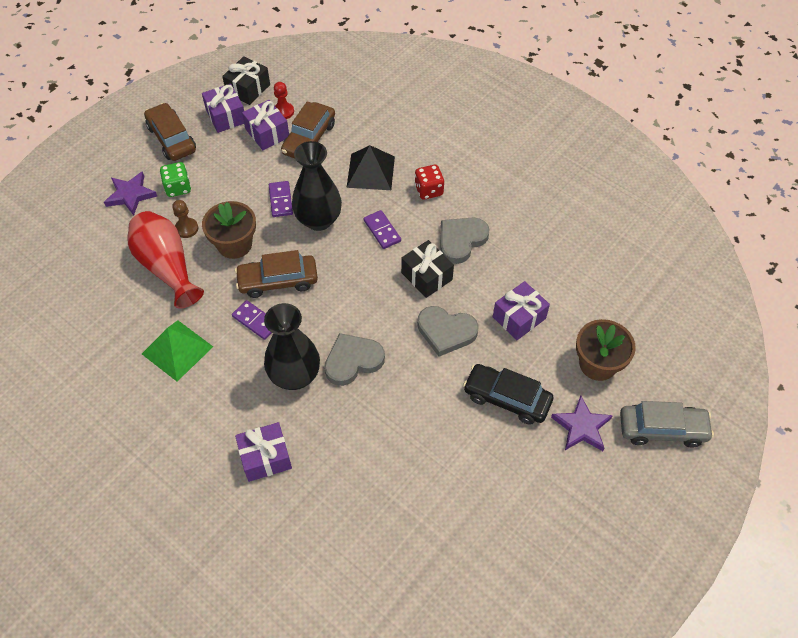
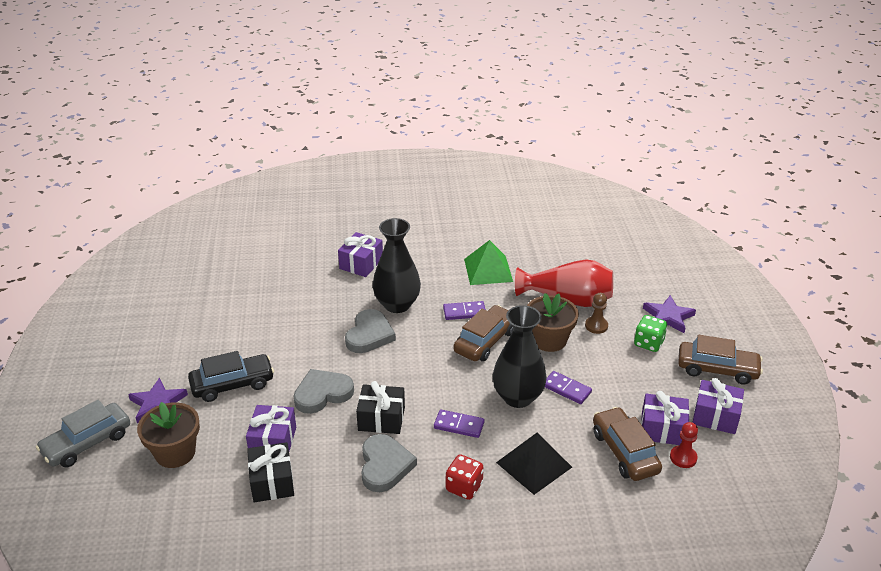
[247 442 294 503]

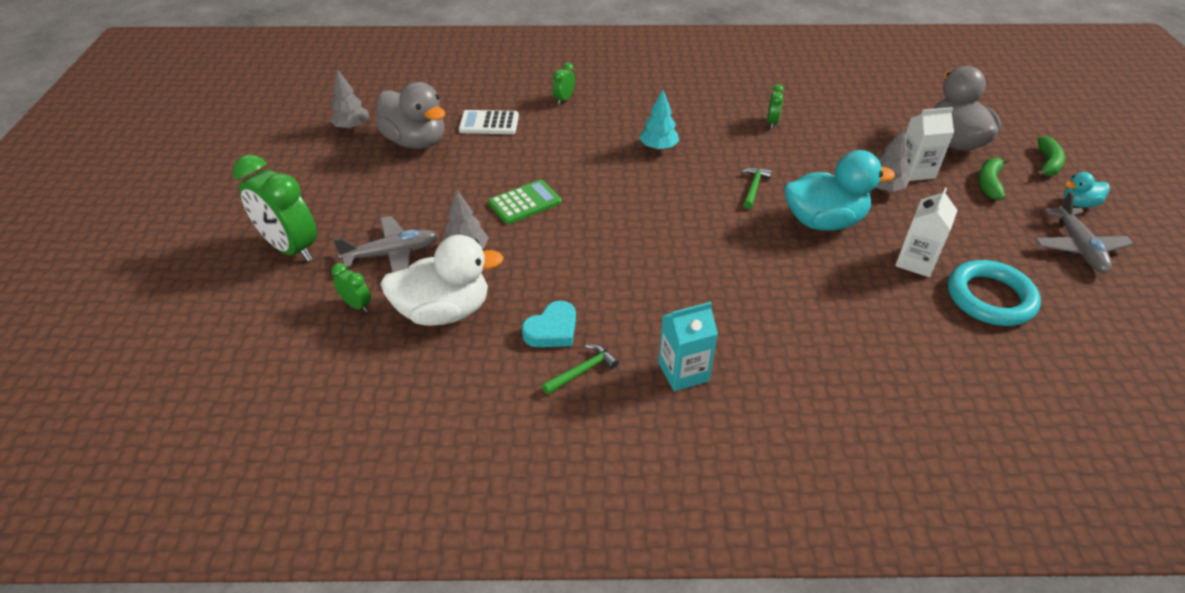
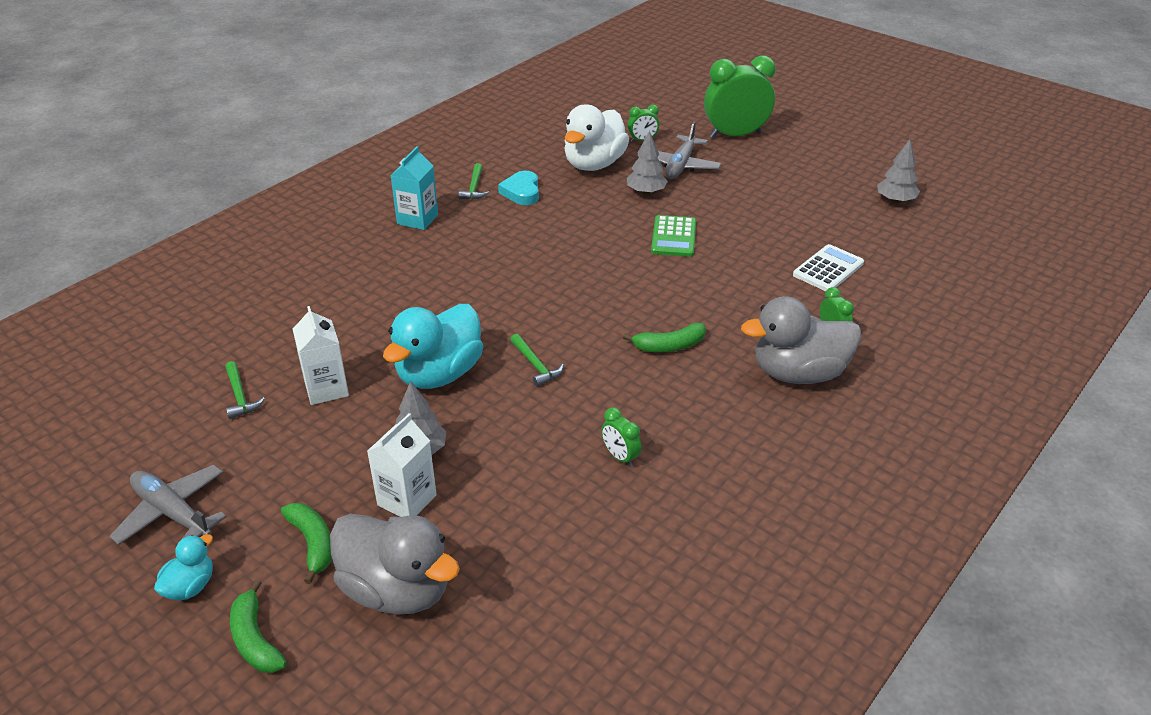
[741 296 861 384]
[623 323 706 352]
[225 361 265 419]

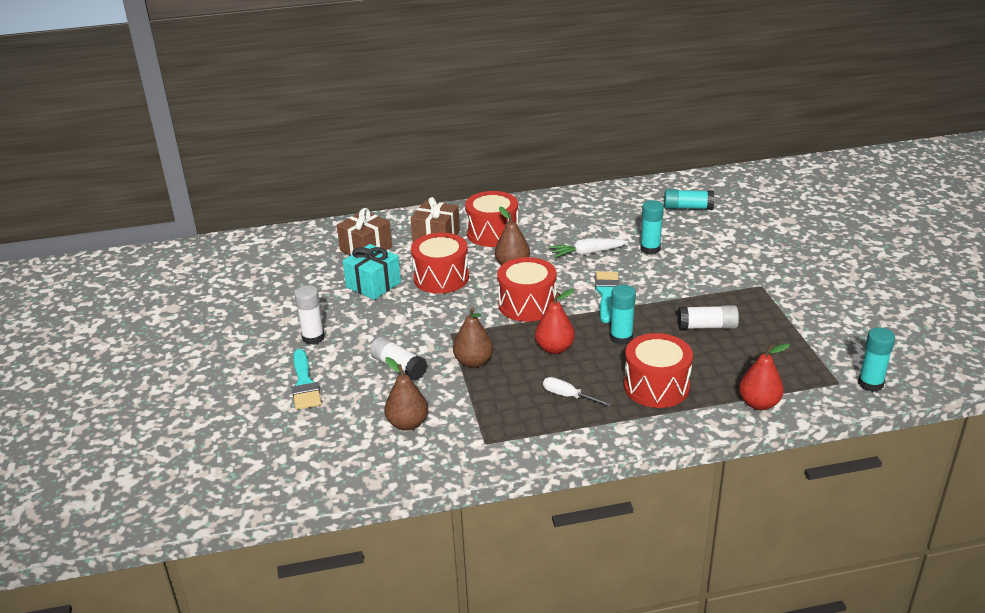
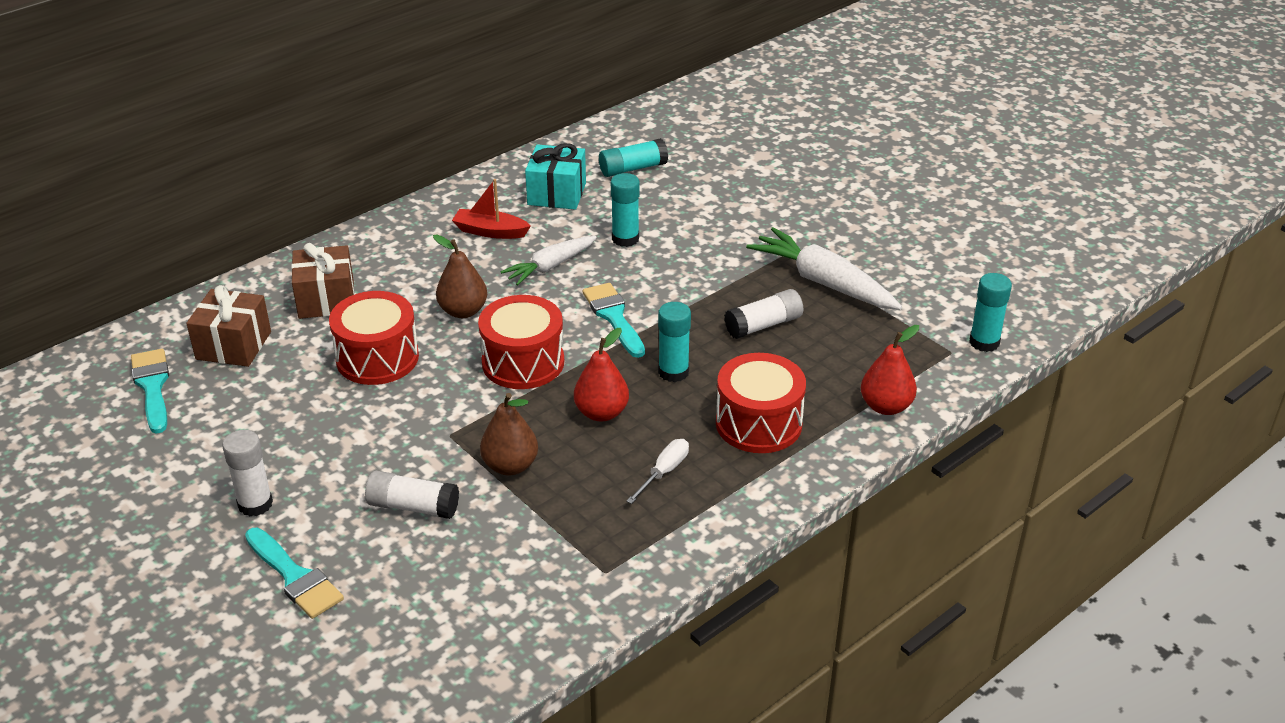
[525 143 586 210]
[384 357 428 431] (first image)
[465 191 518 247] (first image)
[626 439 689 504]
[131 349 169 434]
[452 179 531 239]
[746 227 902 310]

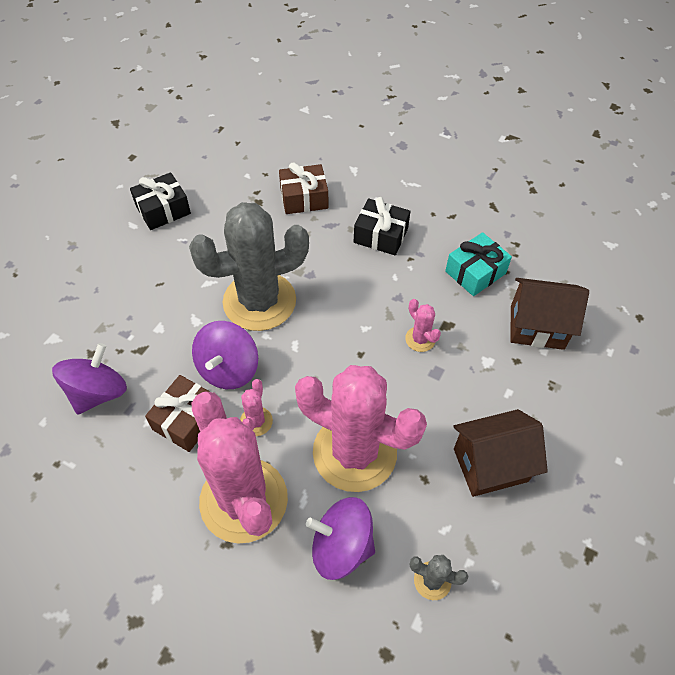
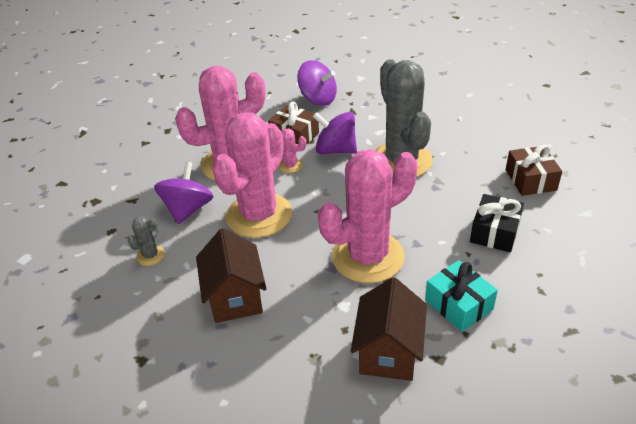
[130 172 191 230] (first image)
[318 149 417 283]

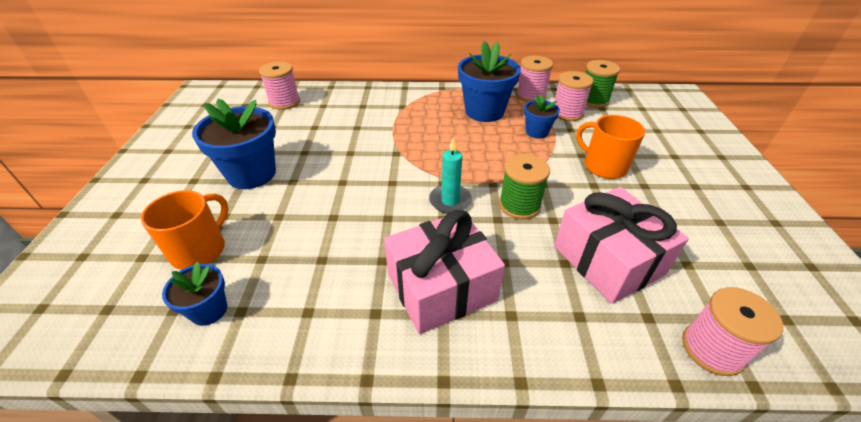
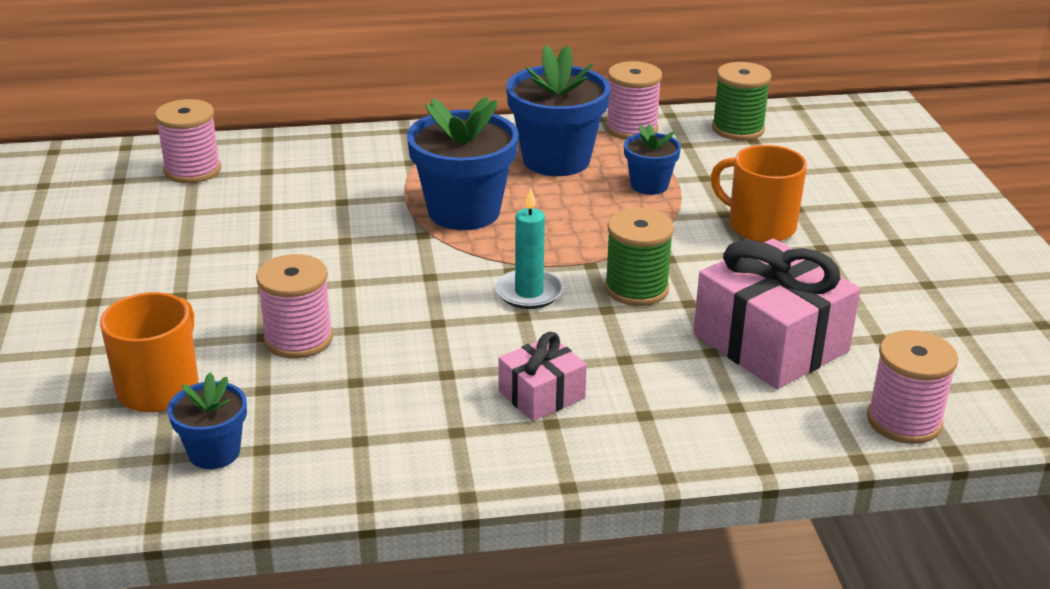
[407 97 519 230]
[498 332 587 421]
[256 254 333 359]

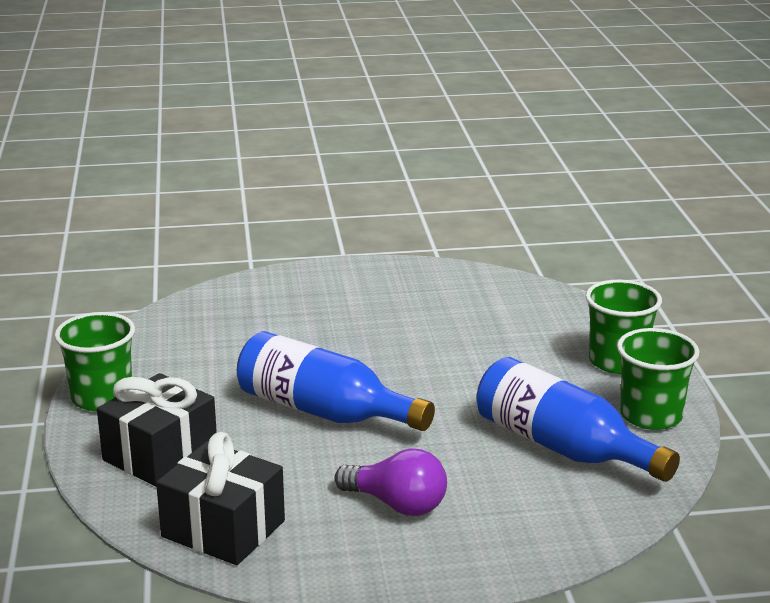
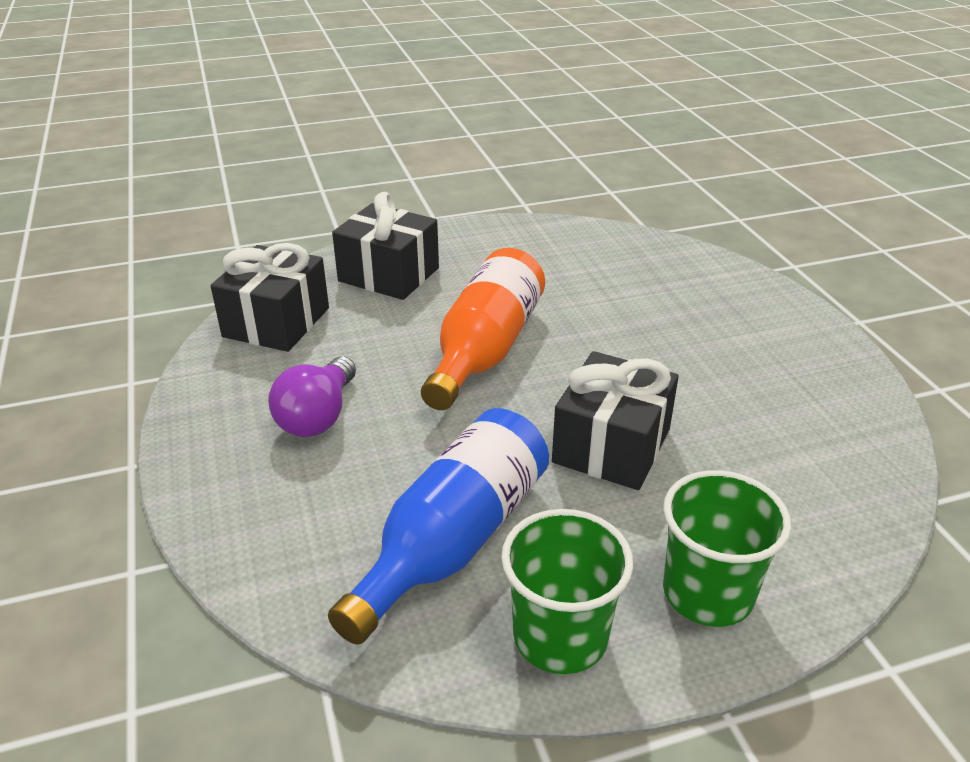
[54 312 135 411] (first image)
[421 248 545 410]
[552 351 679 490]

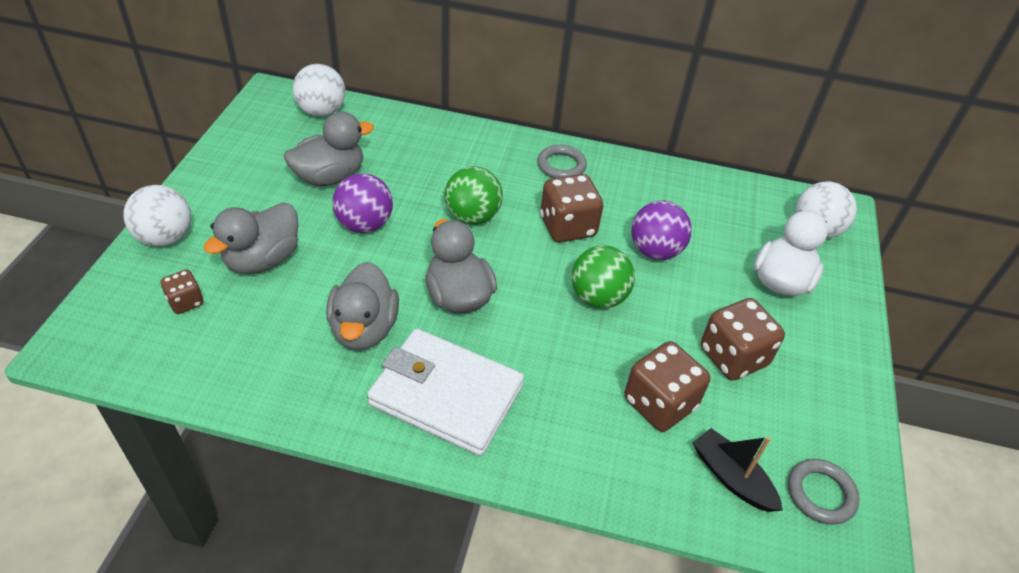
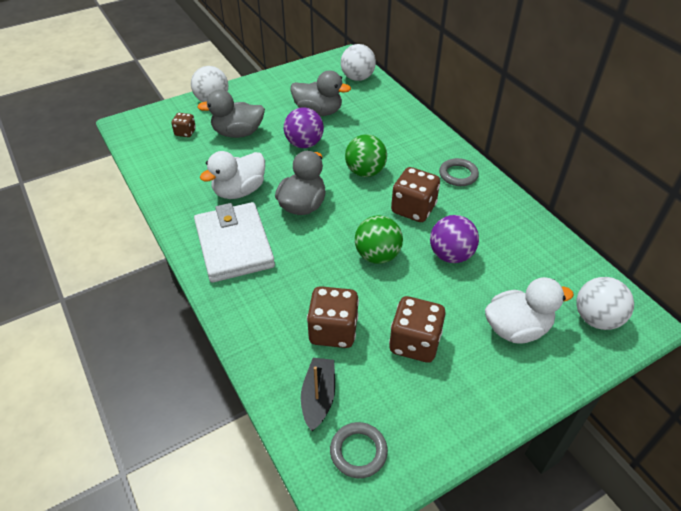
[200 151 265 199]

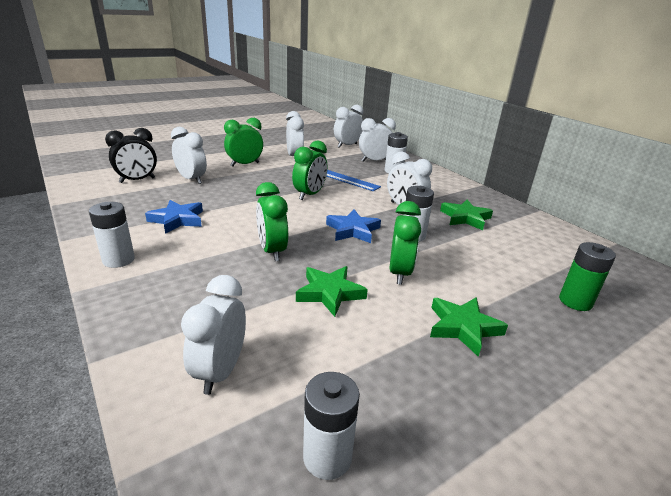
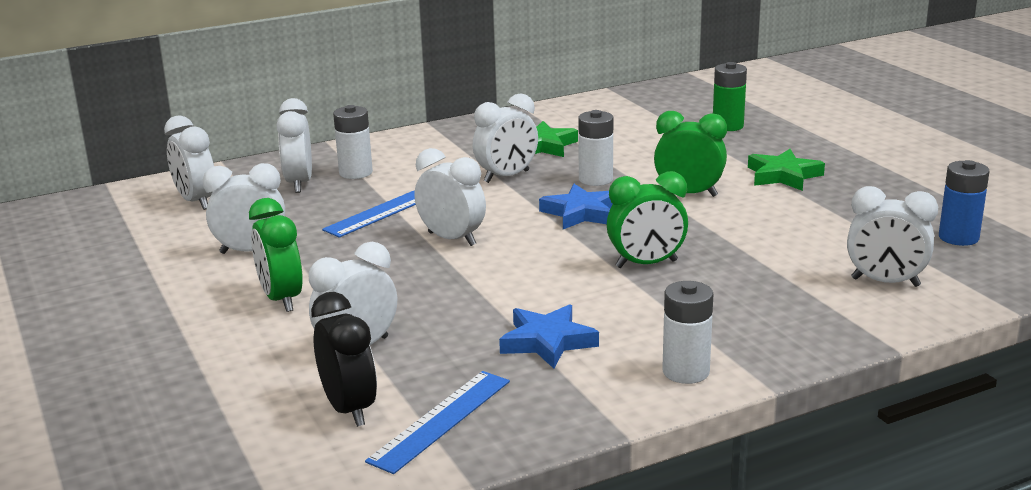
[415 148 486 246]
[296 266 368 317] (first image)
[939 160 990 246]
[365 371 510 474]

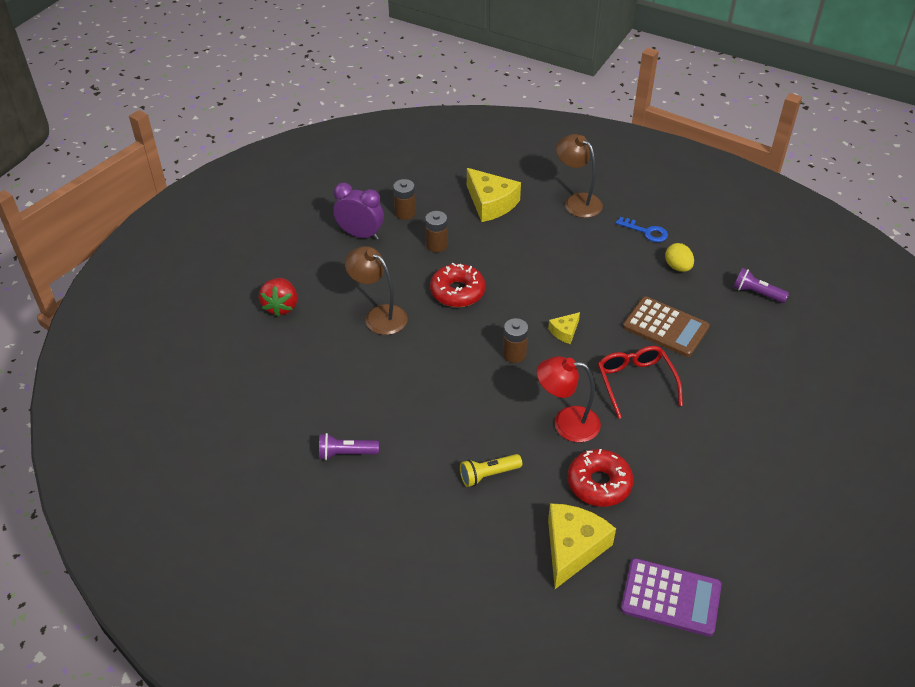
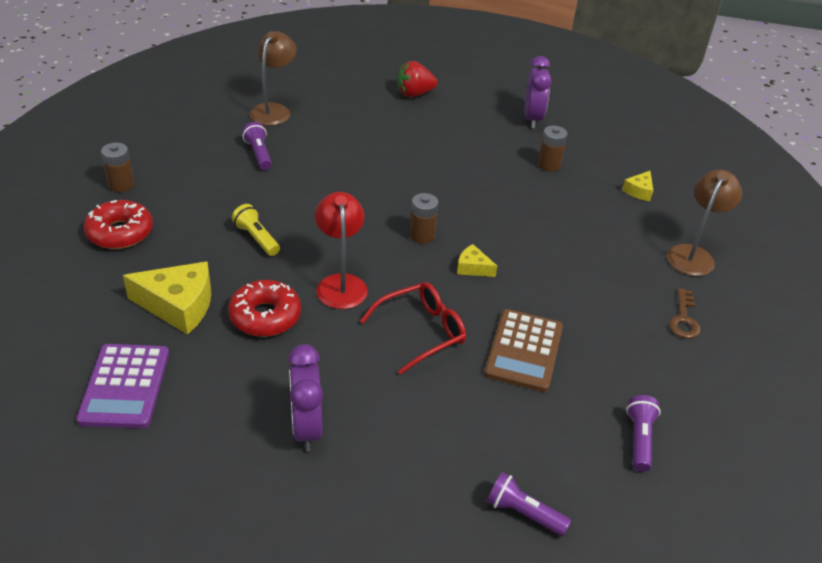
[250 31 297 126]
[101 143 134 192]
[84 200 153 249]
[622 171 653 201]
[669 288 701 339]
[665 243 694 272] (first image)
[288 344 323 451]
[486 472 571 536]

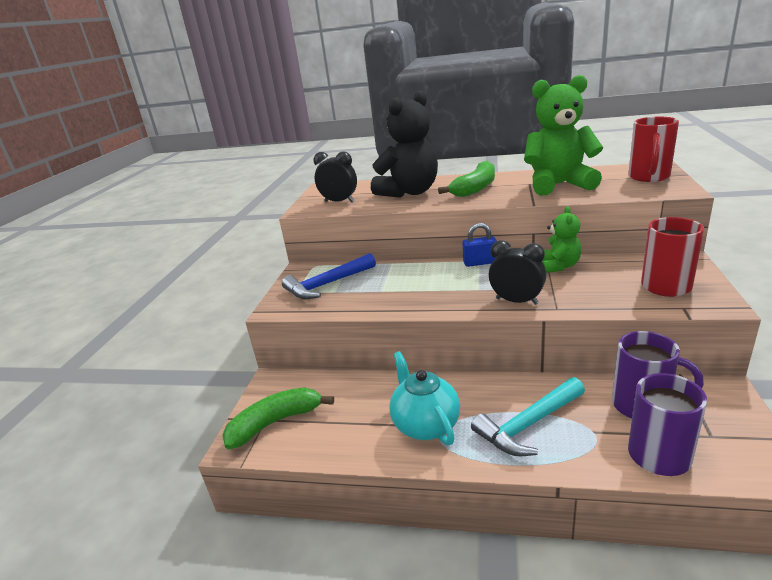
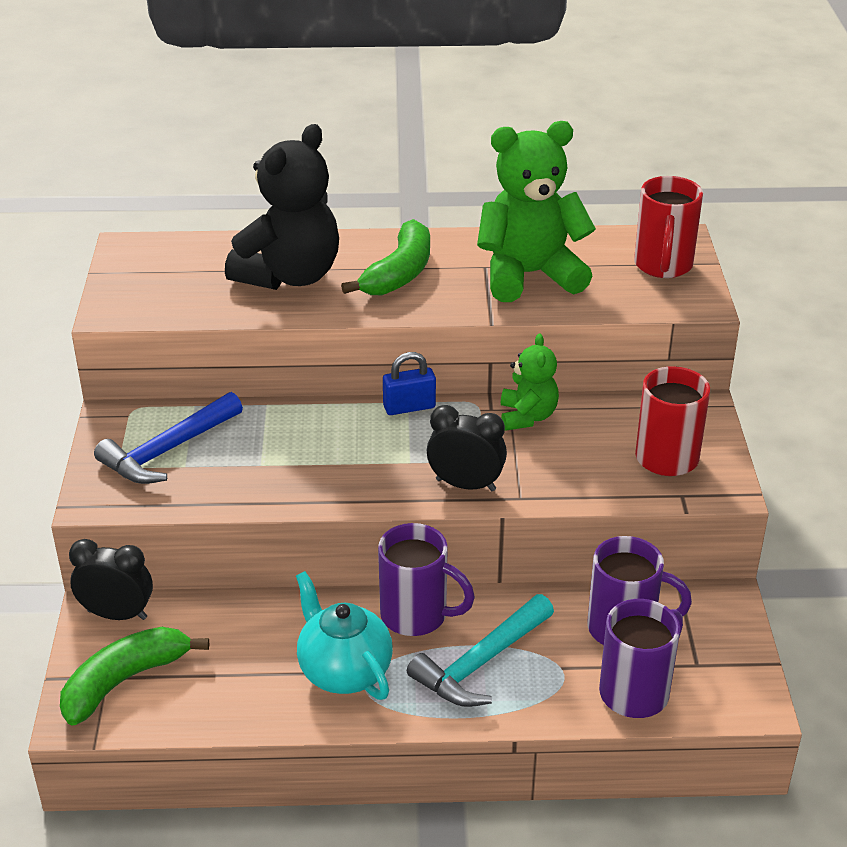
[69 539 153 620]
[378 523 475 636]

